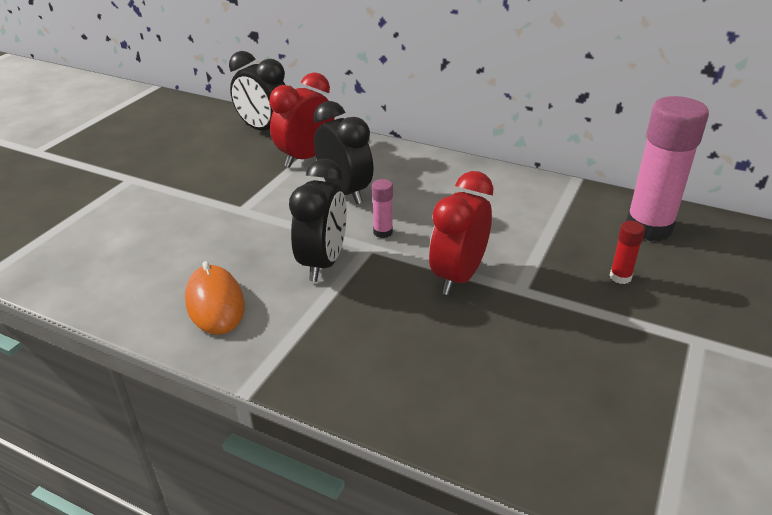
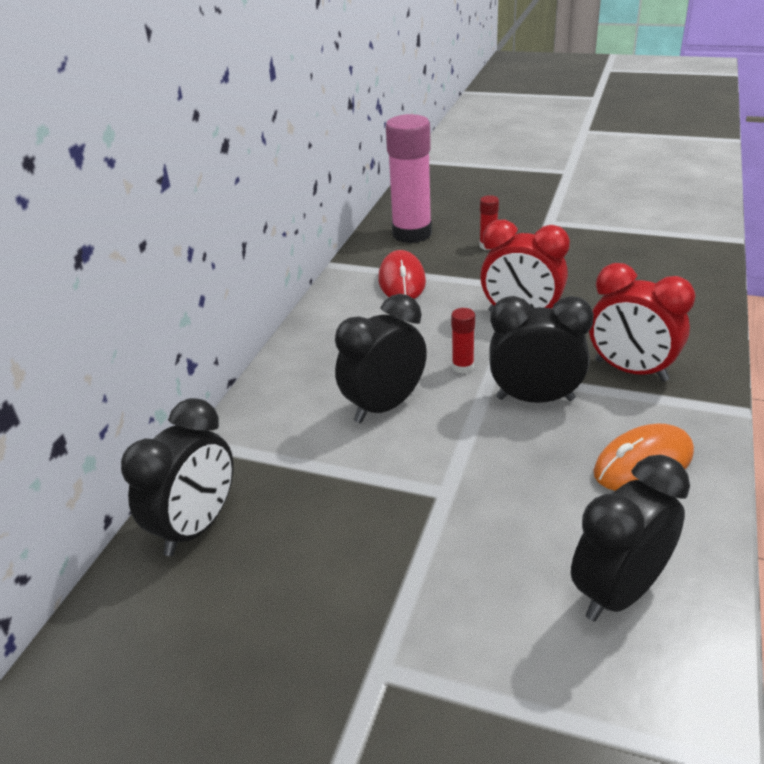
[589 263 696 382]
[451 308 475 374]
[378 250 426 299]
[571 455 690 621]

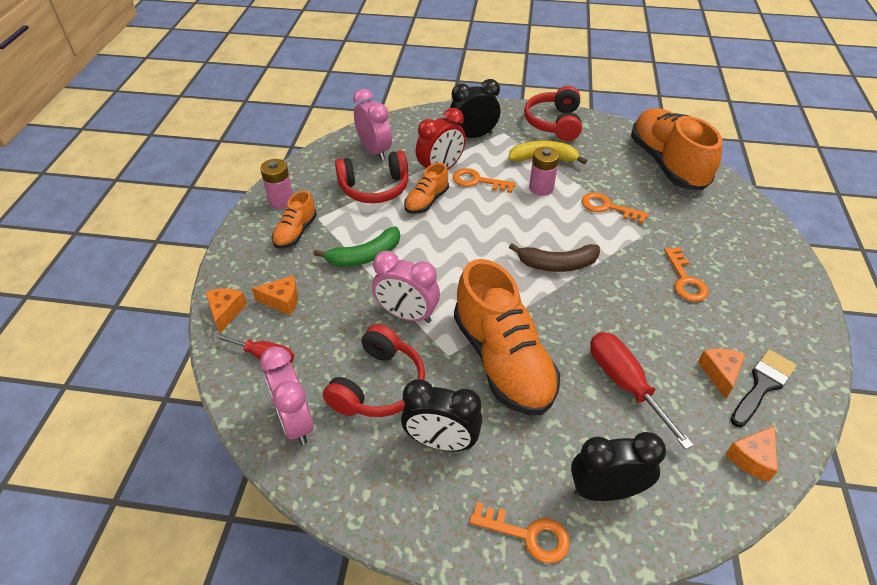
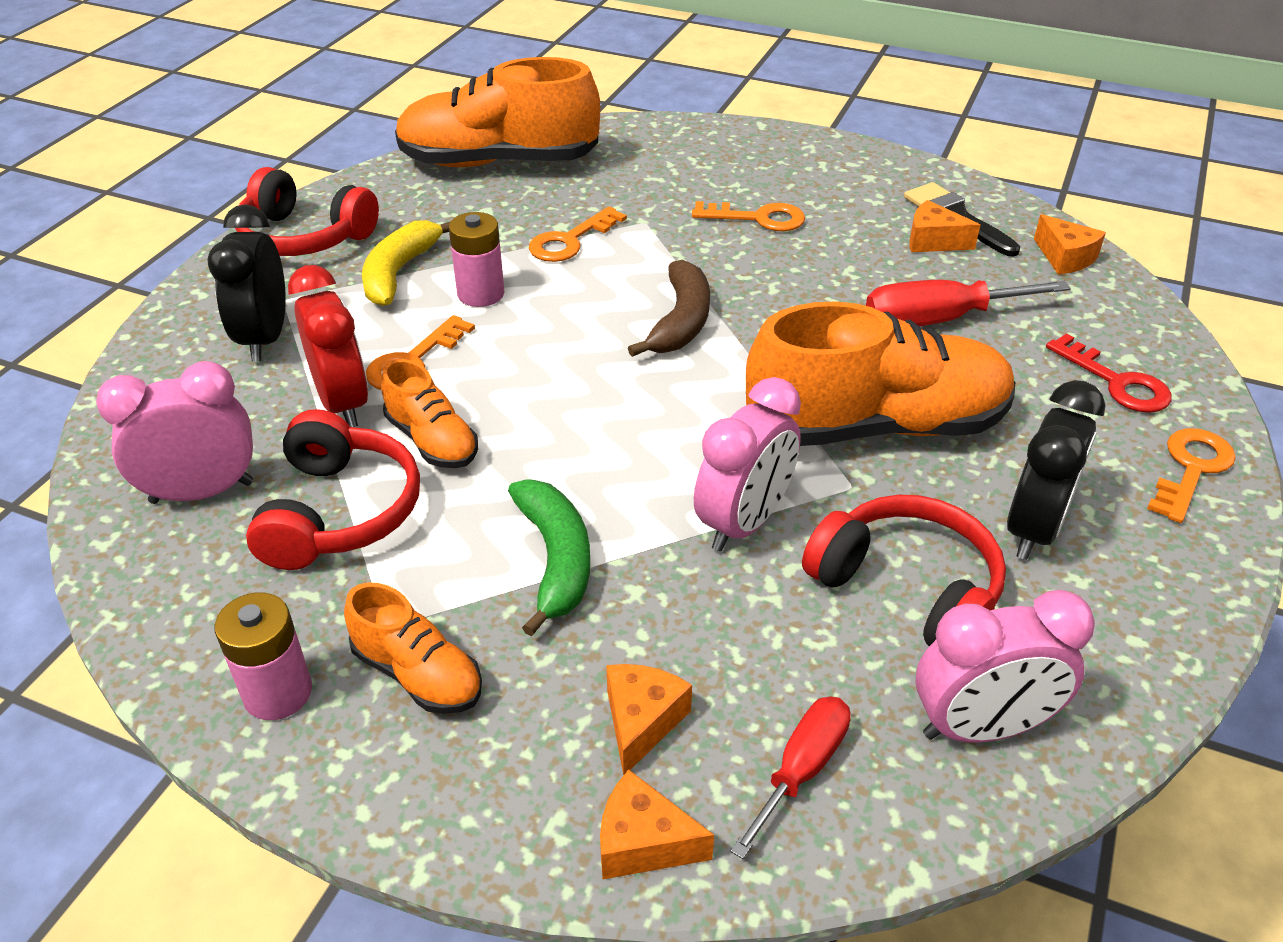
[1046 333 1172 413]

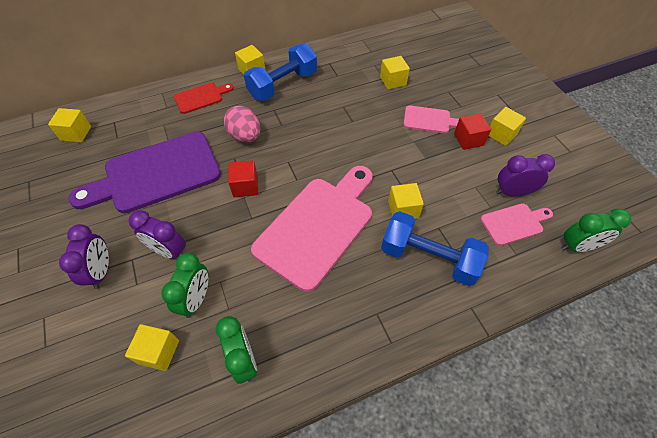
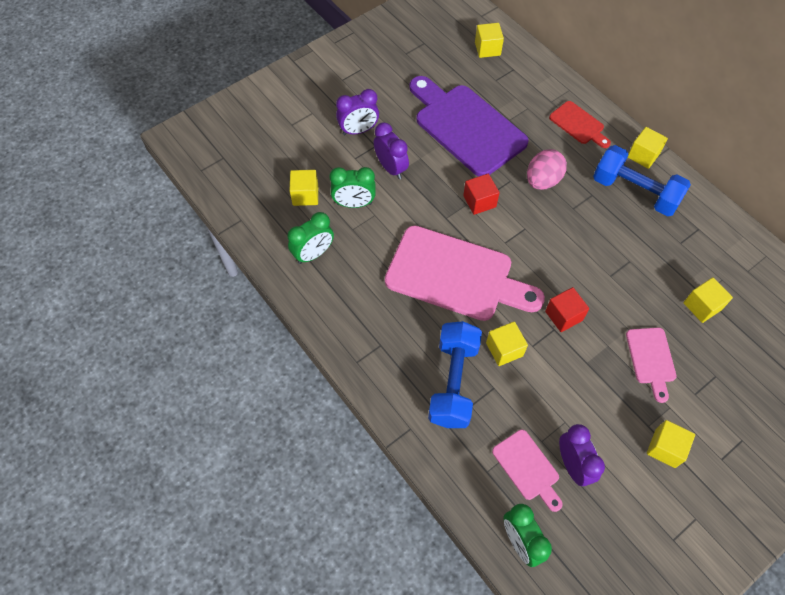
[374 122 409 179]
[545 287 589 332]

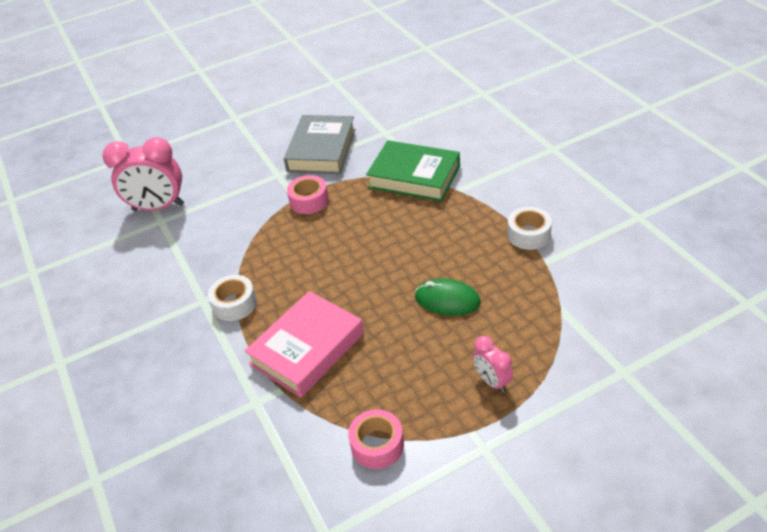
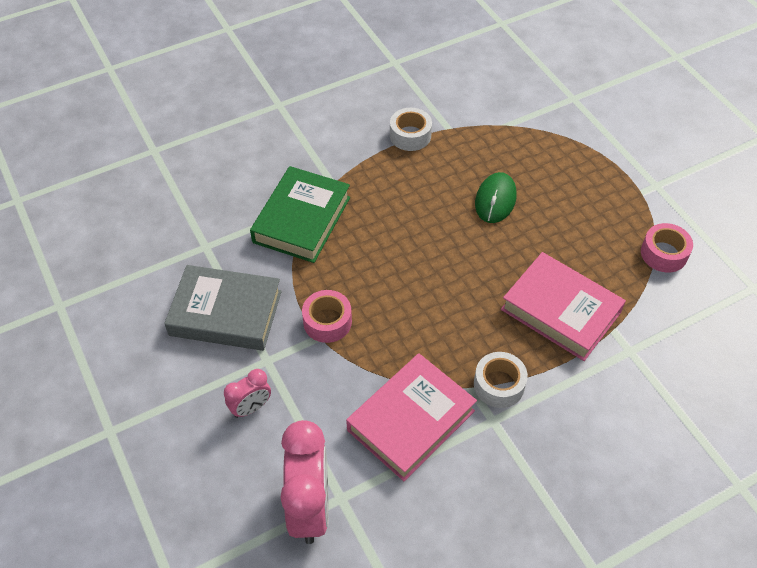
[224 369 271 418]
[346 353 477 481]

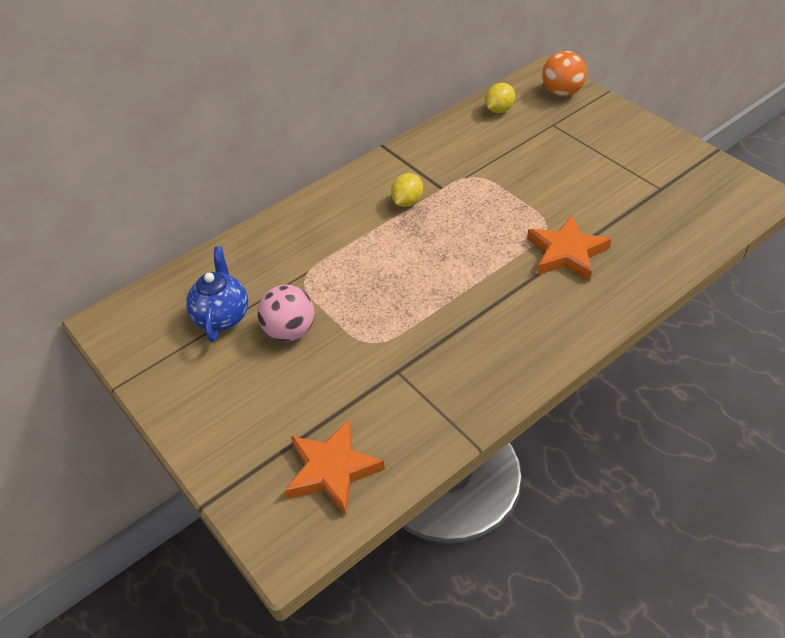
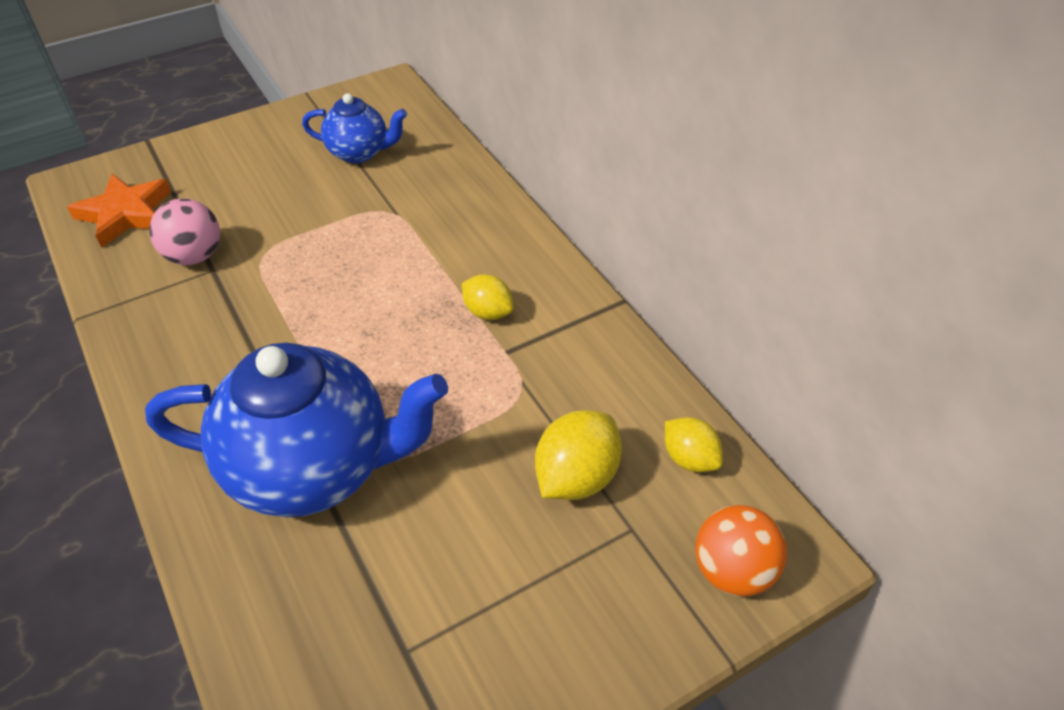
[149 199 220 265]
[145 342 448 517]
[535 410 622 500]

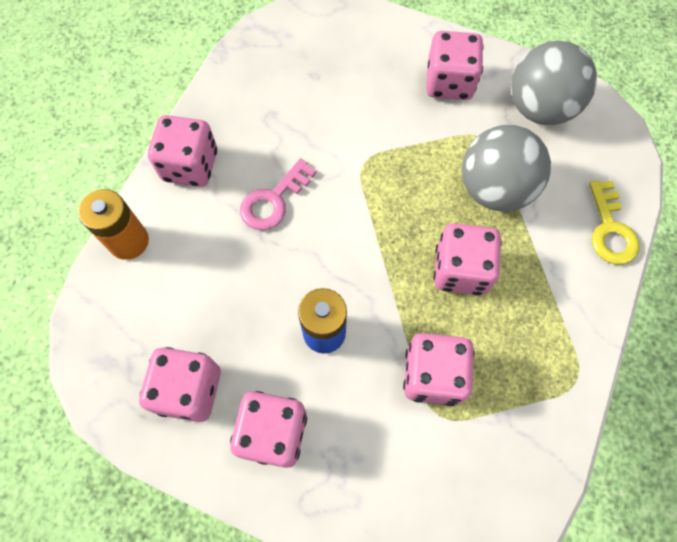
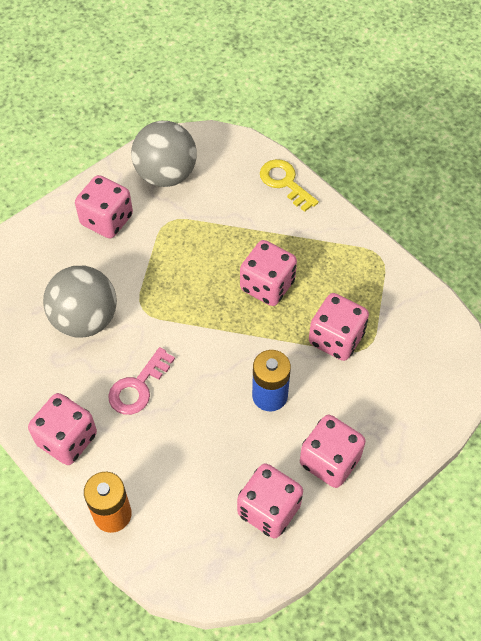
[108 347 175 415]
[43 266 117 338]
[260 159 319 212]

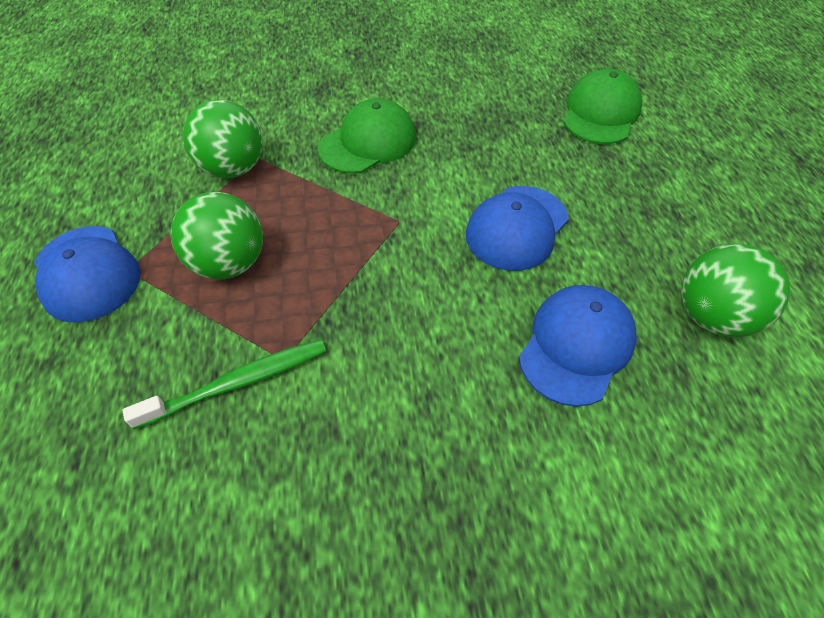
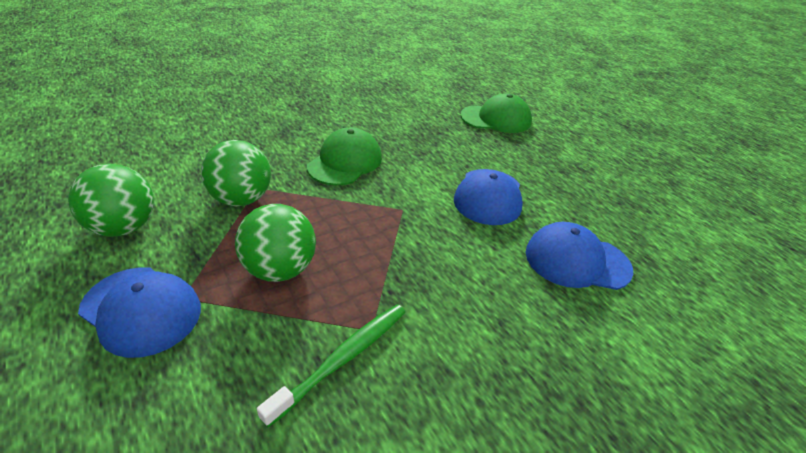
[526 222 633 290]
[461 93 532 133]
[68 164 154 237]

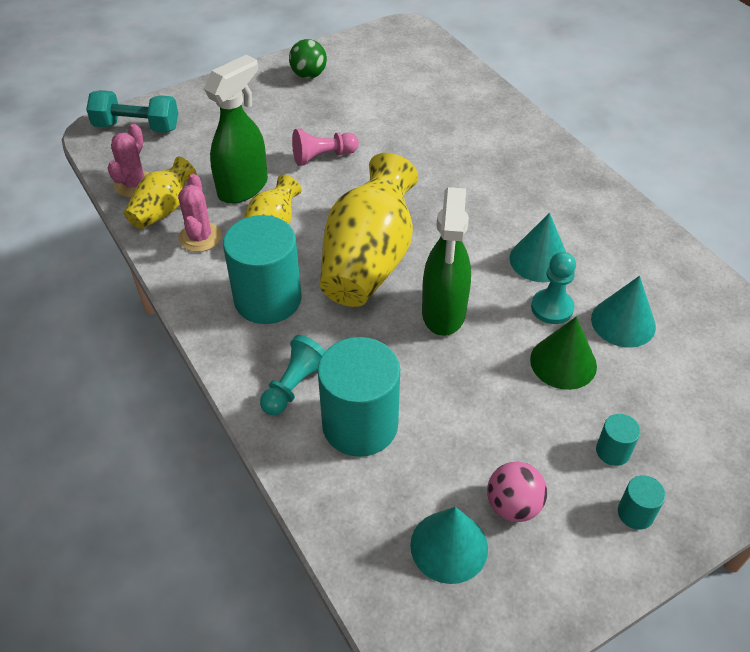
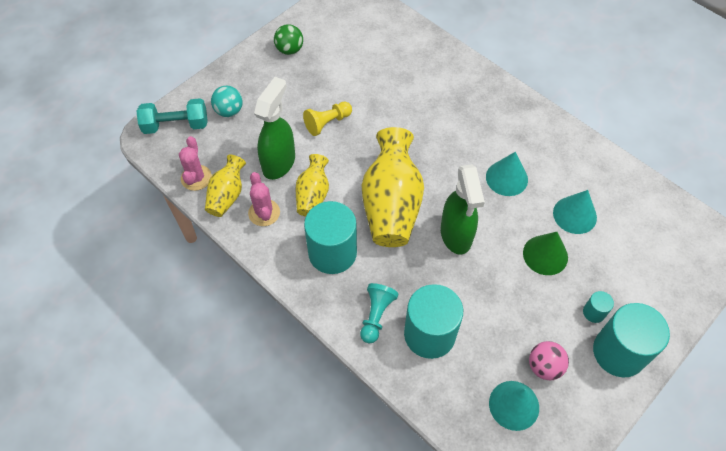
[303 102 352 136]
[531 252 576 324] (first image)
[593 303 670 377]
[211 86 243 117]

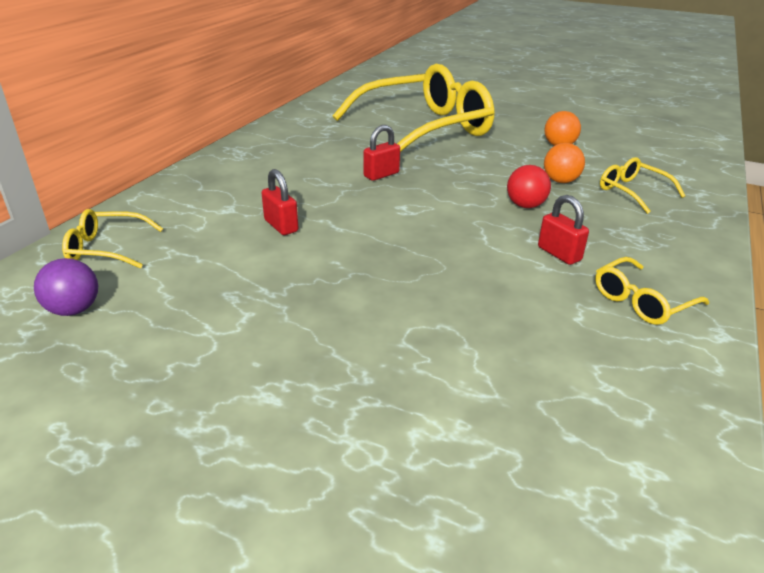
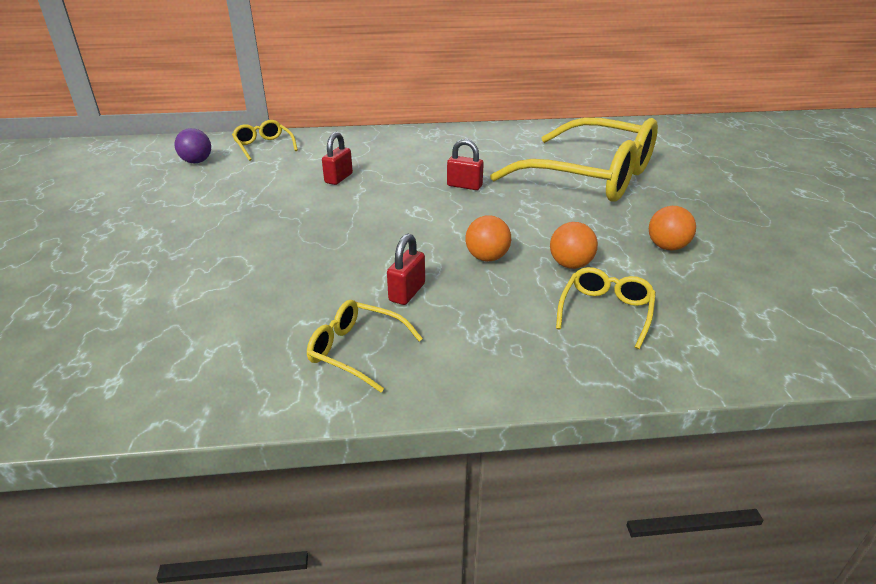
[465 215 511 261]

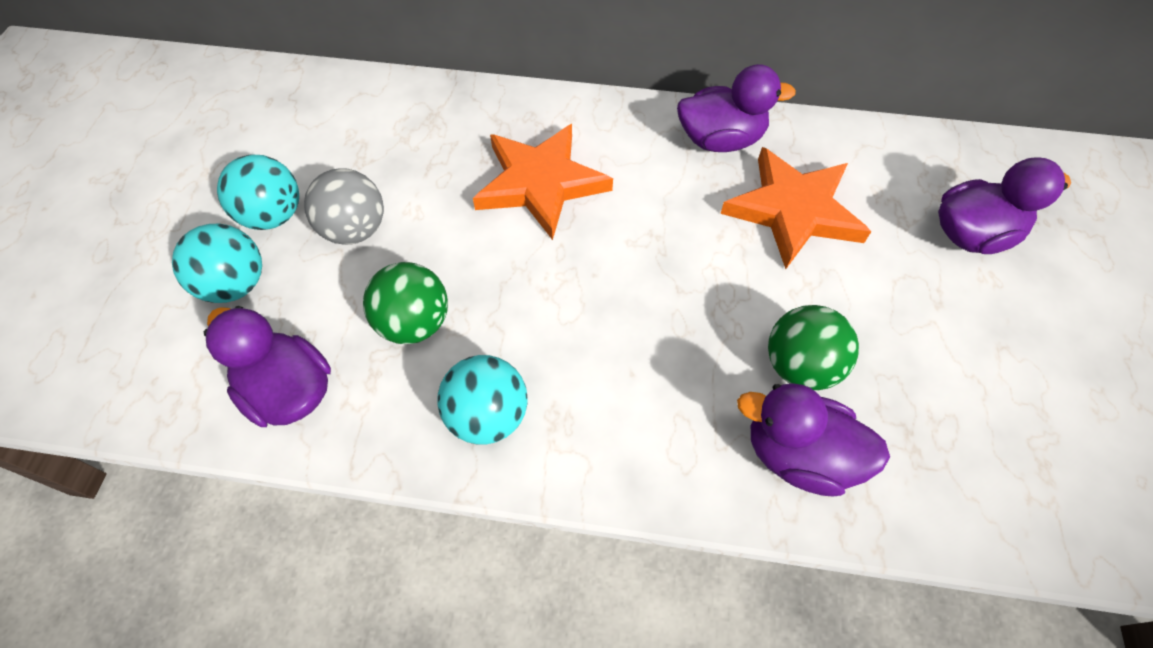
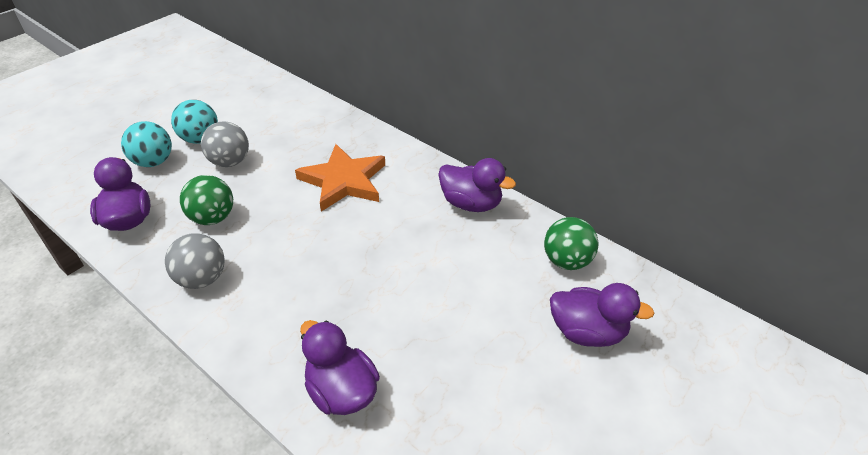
[165 233 225 289]
[720 147 871 269] (first image)
[544 217 599 270]

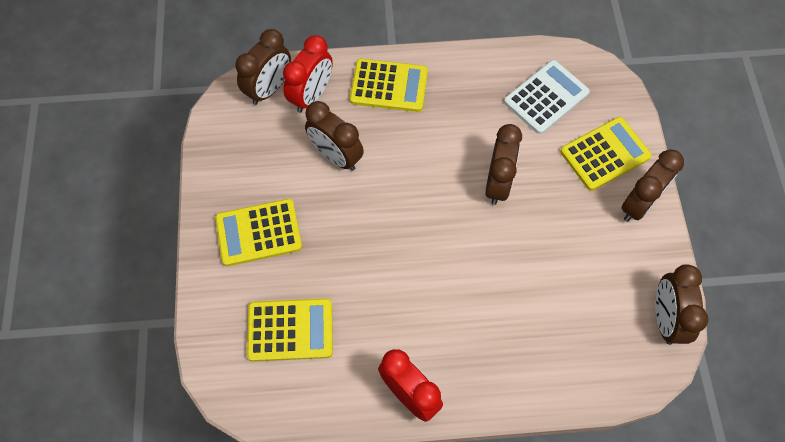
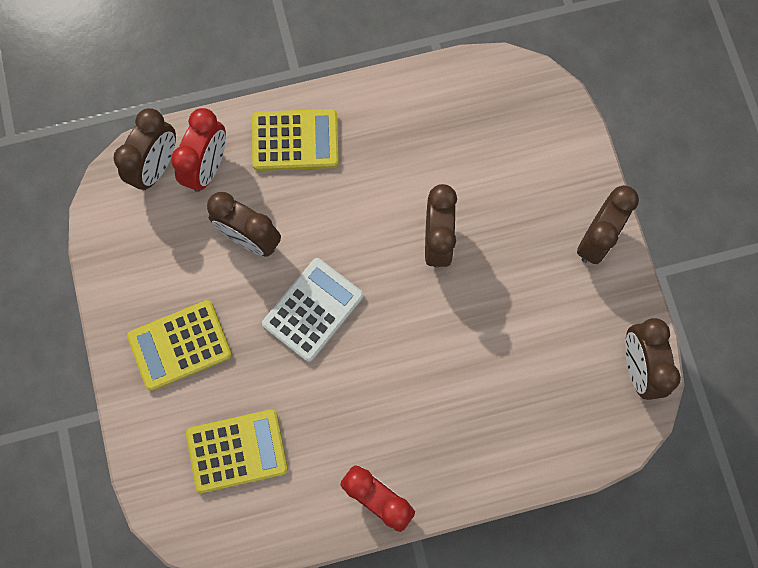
[262 258 363 362]
[560 117 652 191] (first image)

